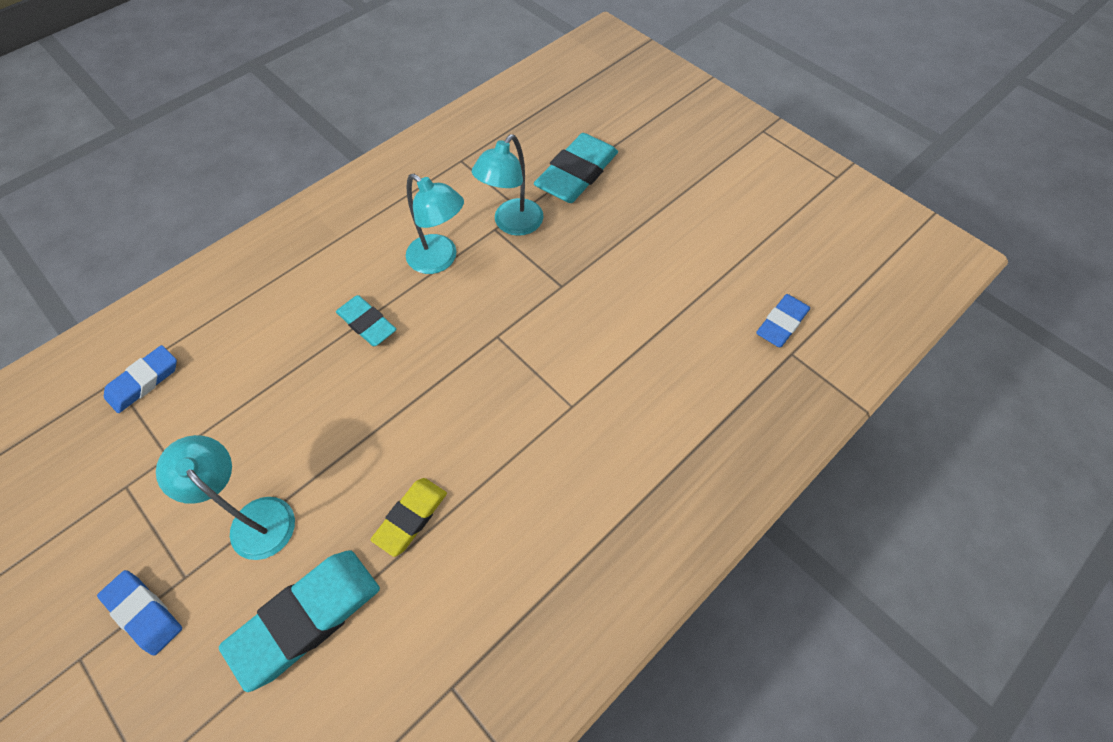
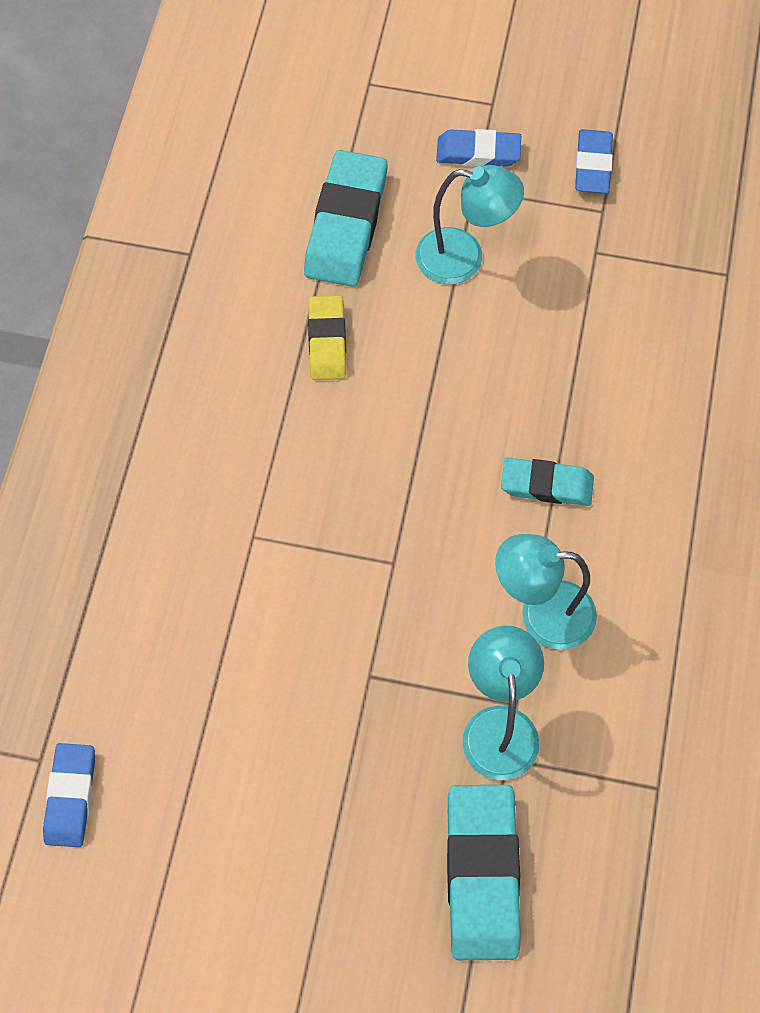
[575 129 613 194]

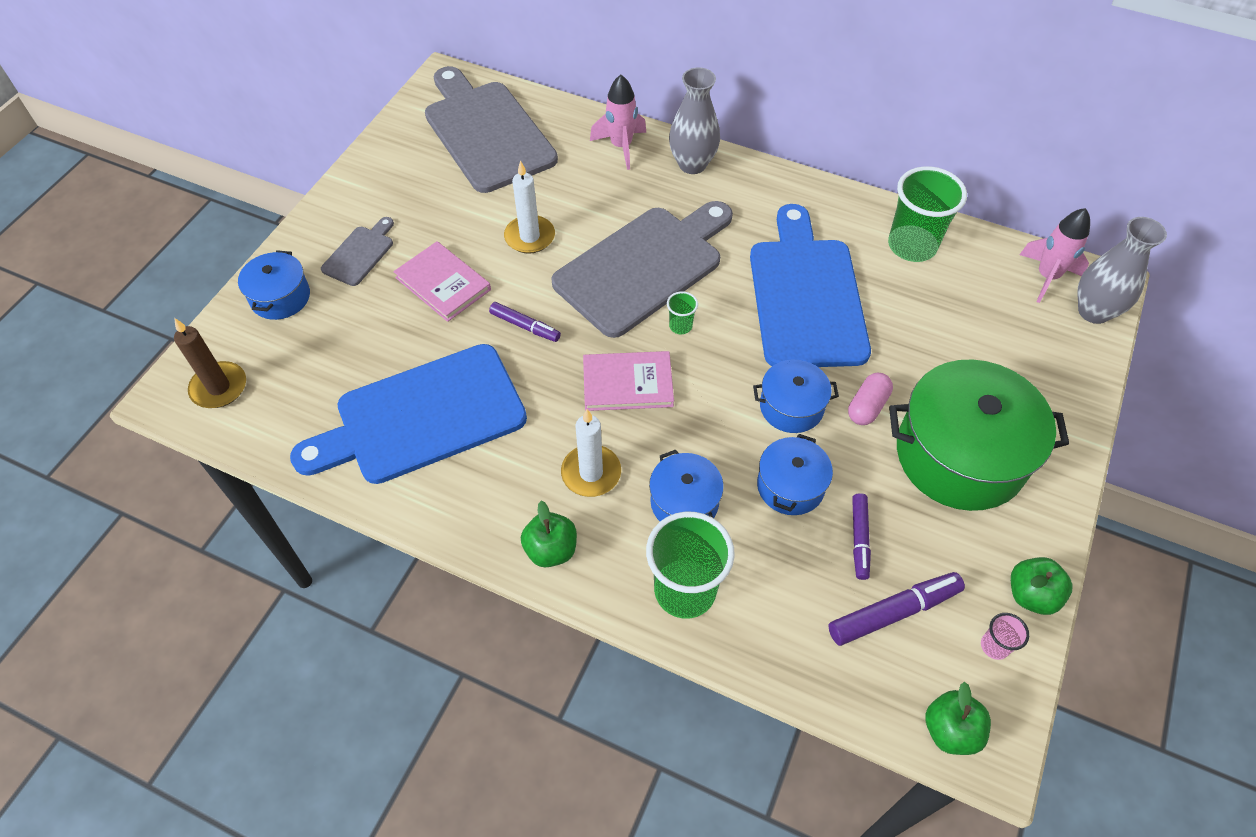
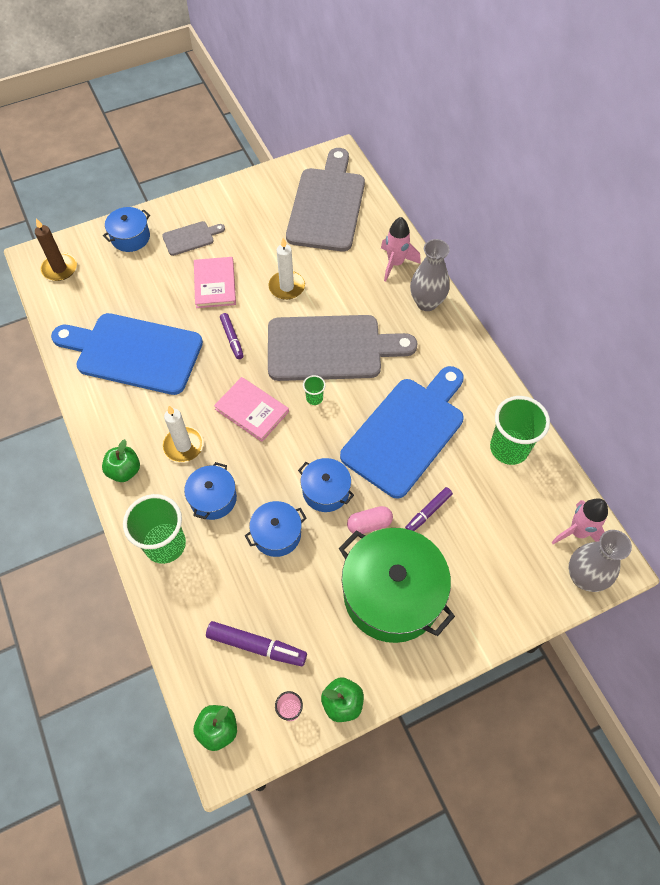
[405 487 453 531]

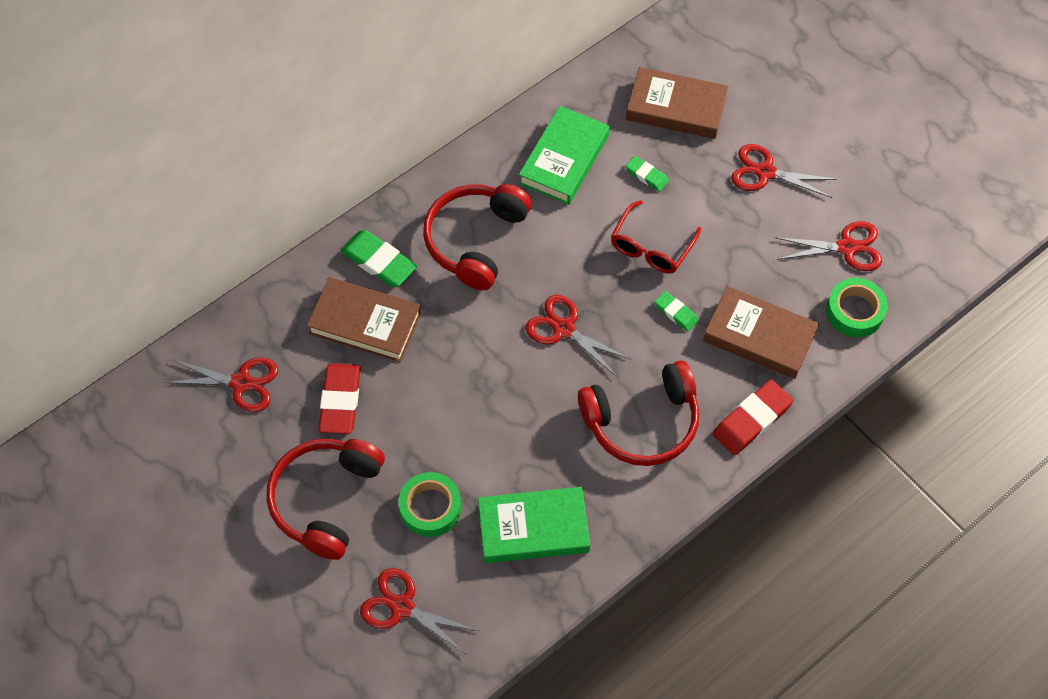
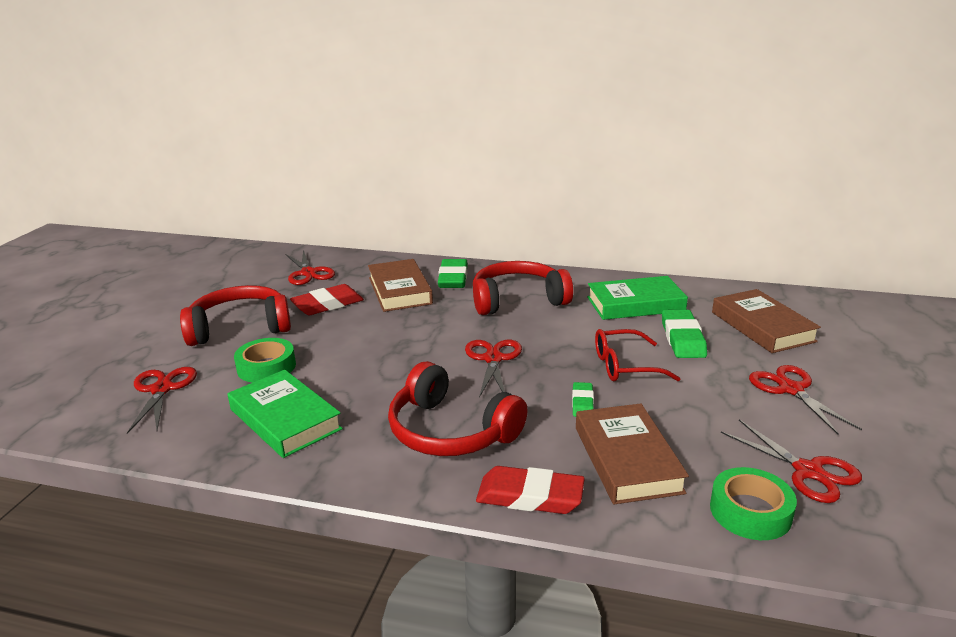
[662 310 707 358]

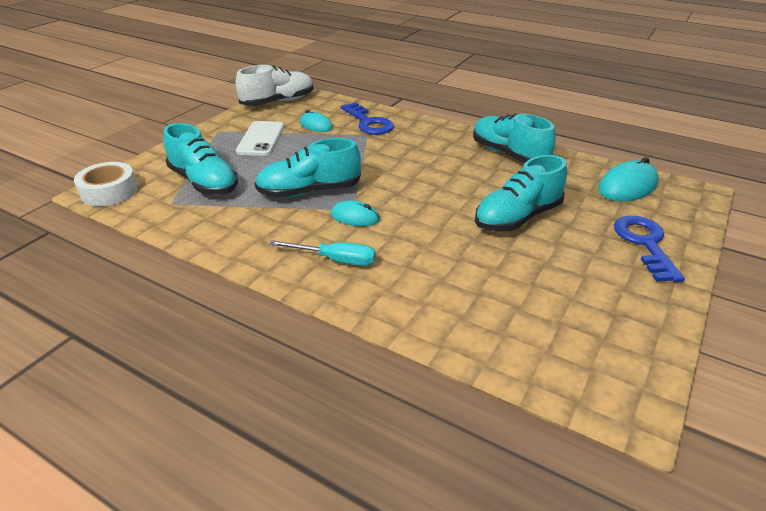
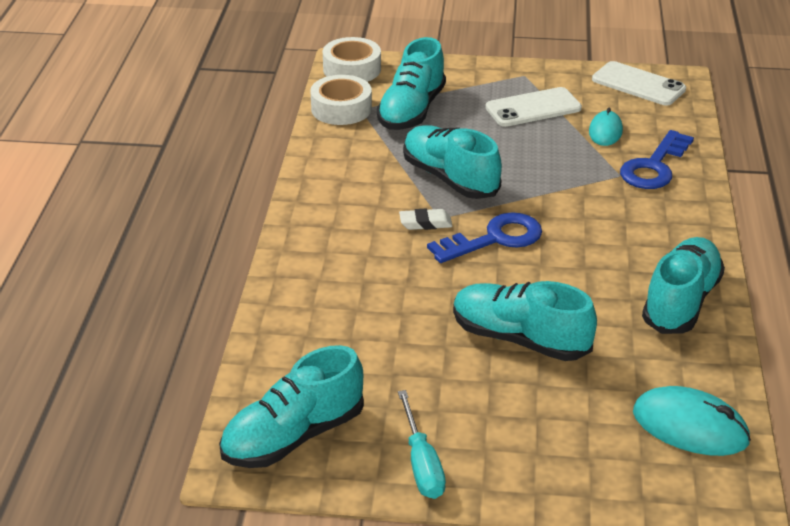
[219 345 364 468]
[310 75 372 125]
[398 390 446 499]
[399 209 453 230]
[427 212 542 263]
[592 61 686 106]

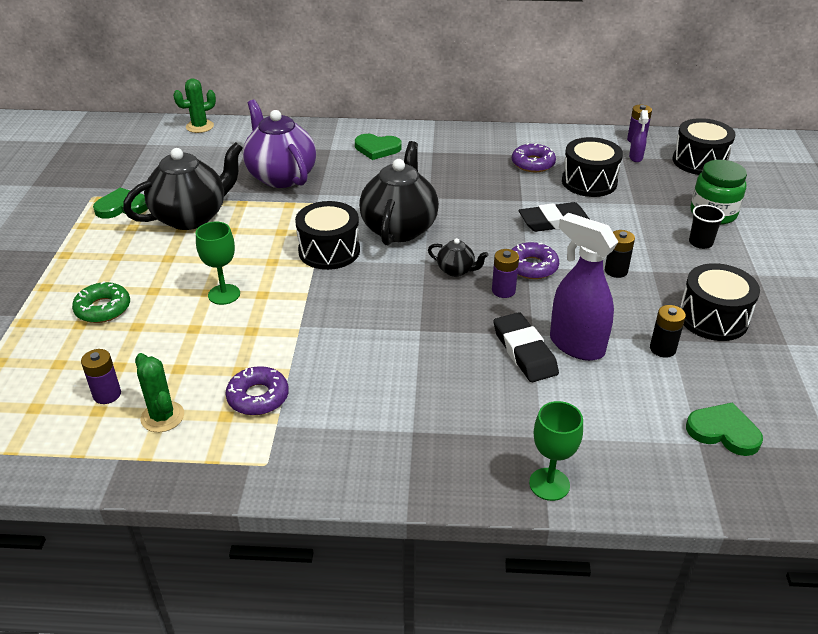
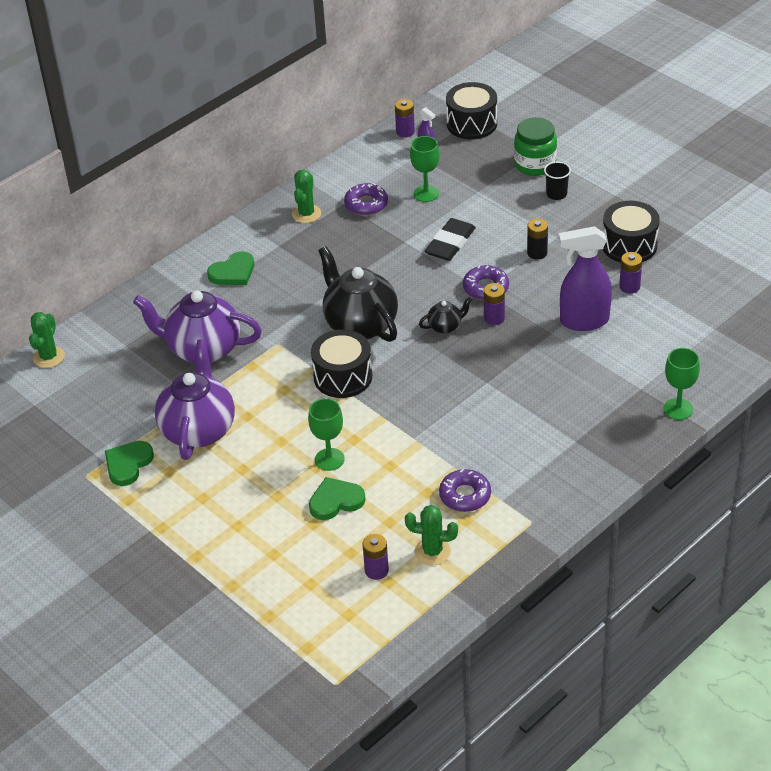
[155 340 235 460]
[292 170 321 223]
[309 477 366 520]
[410 136 440 202]
[619 252 642 294]
[72 281 130 323] (first image)
[494 312 559 382] (first image)

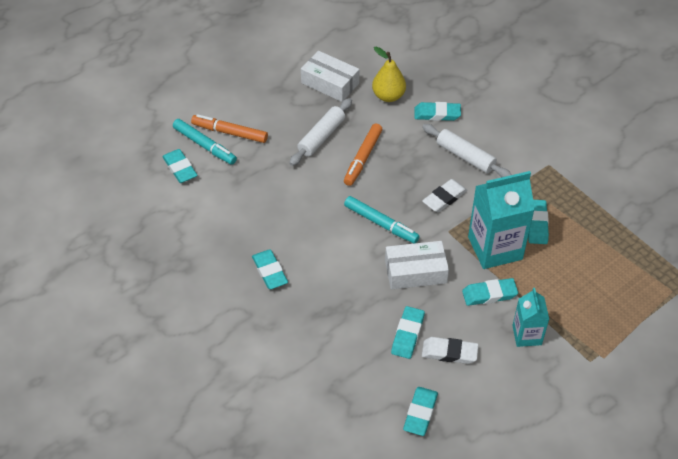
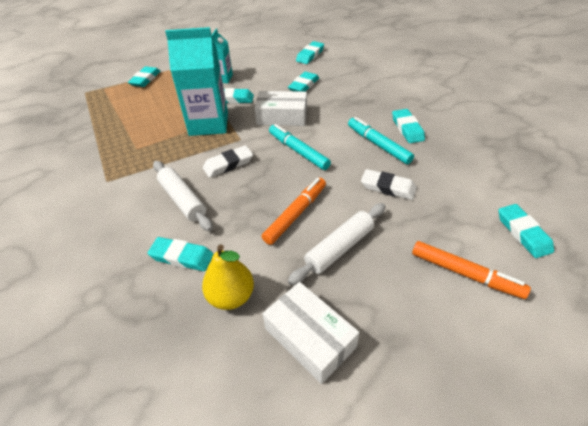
[128 66 161 87]
[348 117 414 164]
[361 169 417 200]

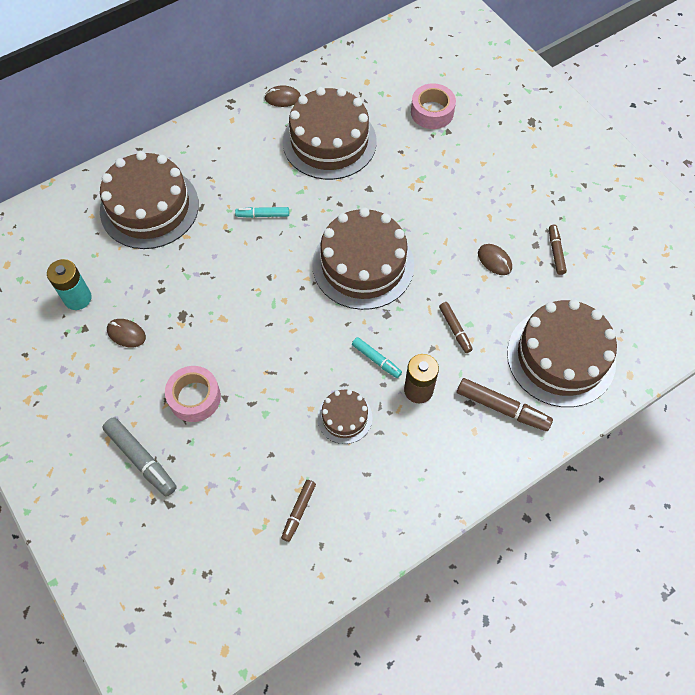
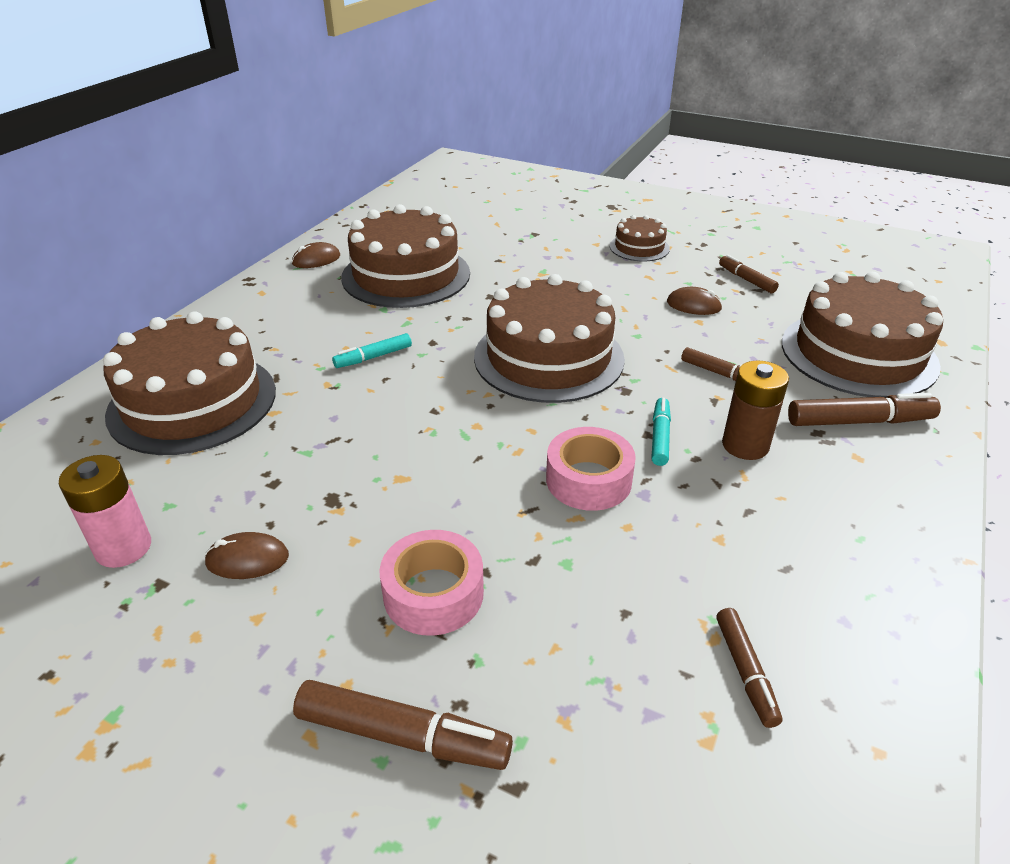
[59 455 151 568]
[293 680 513 770]
[546 427 636 511]
[610 215 670 261]
[651 398 671 466]

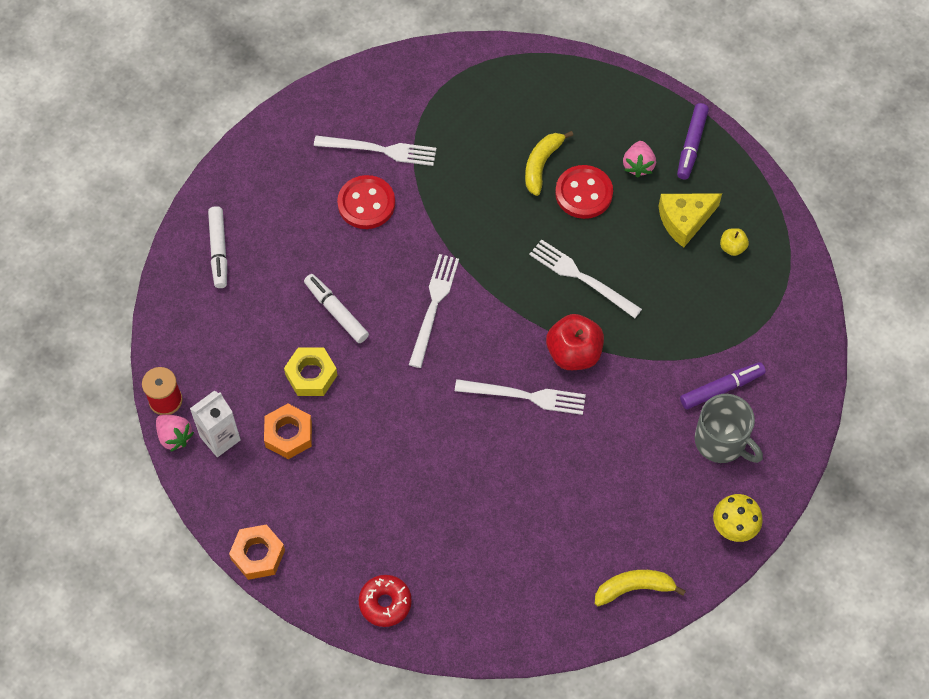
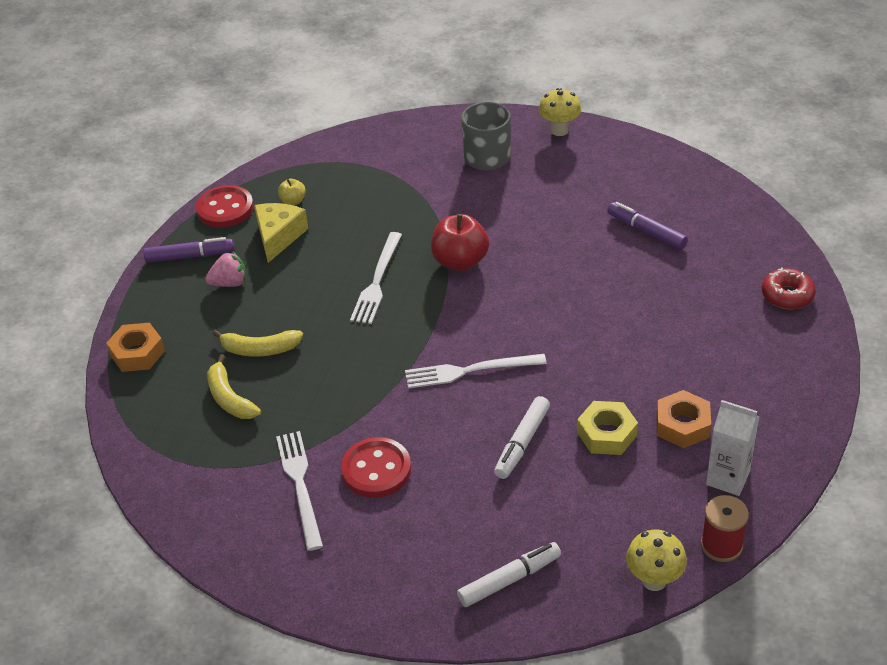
[106 323 165 372]
[196 185 254 228]
[207 354 261 419]
[254 203 309 263]
[607 202 688 250]
[626 529 687 591]
[156 414 194 452] (first image)
[455 379 586 415] (first image)

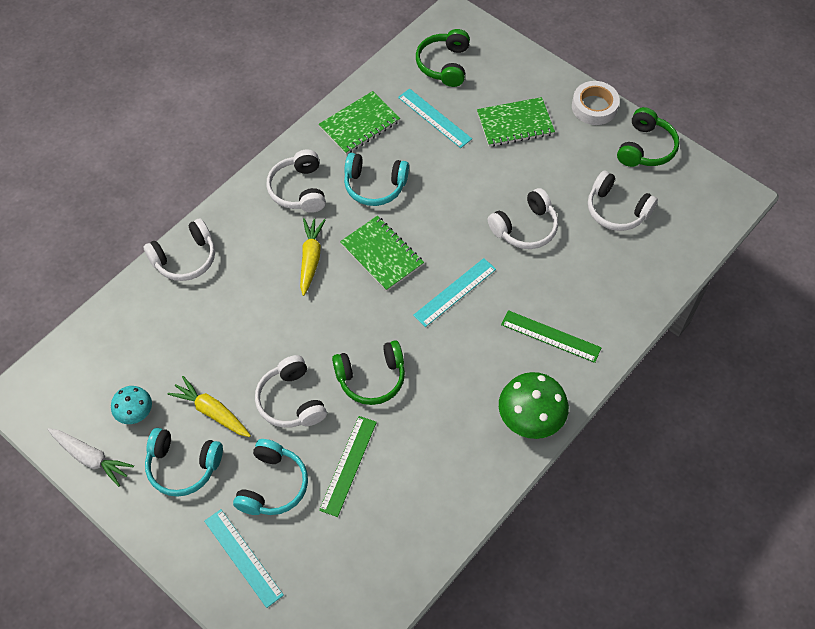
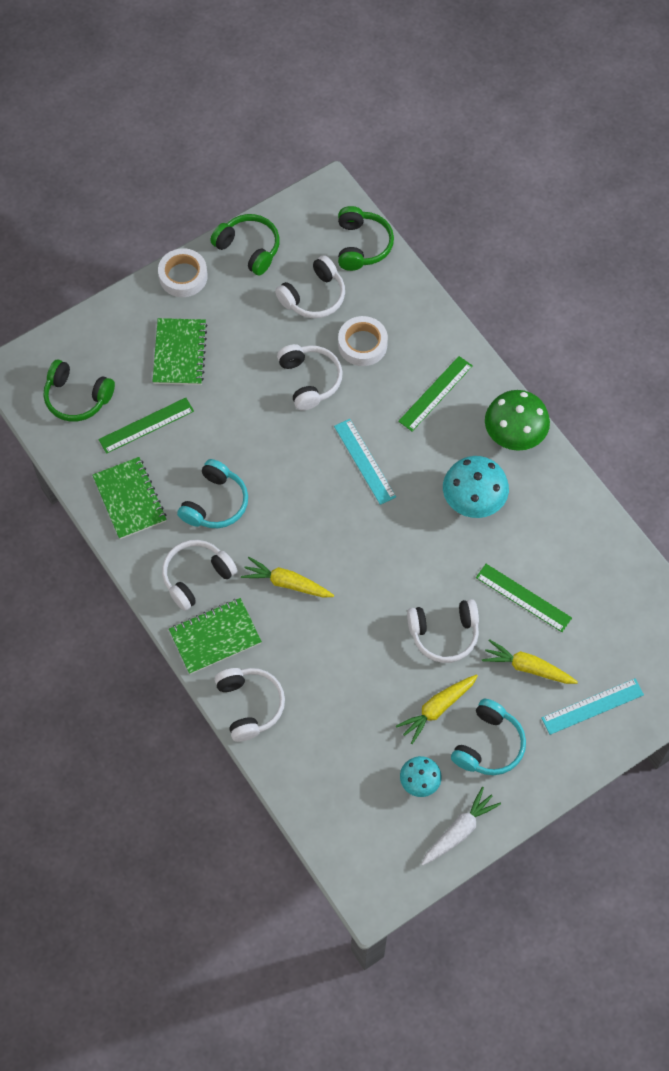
[99 398 194 454]
[162 540 238 611]
[169 598 262 674]
[338 206 394 271]
[338 316 388 366]
[443 456 509 518]
[482 639 578 684]

